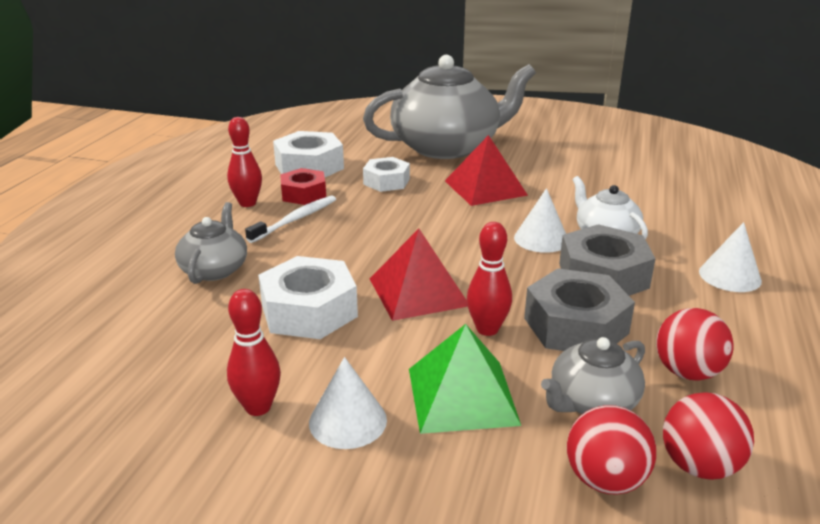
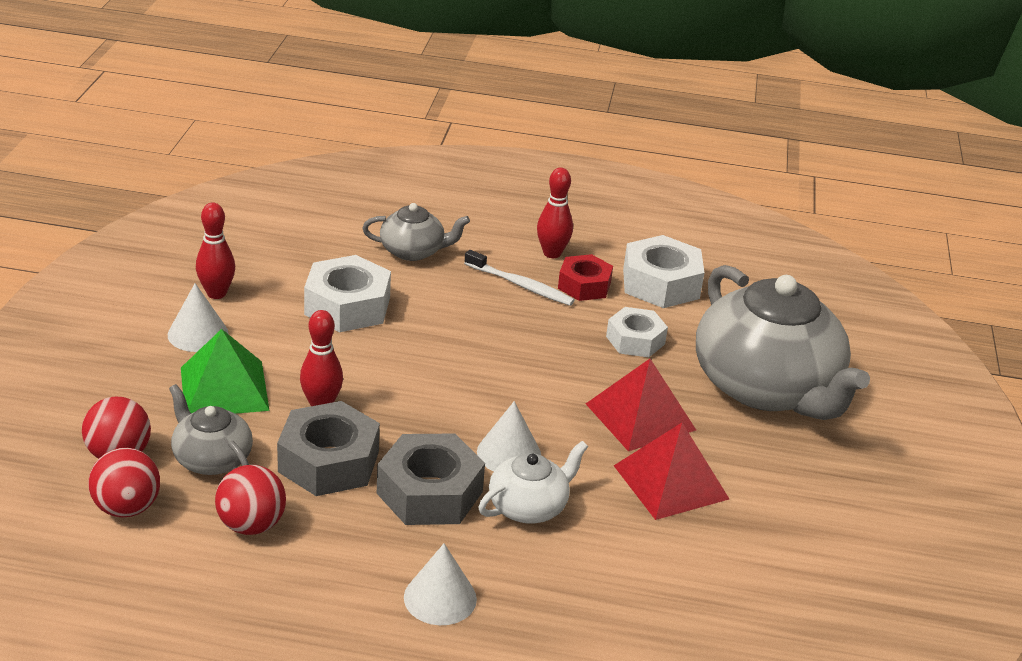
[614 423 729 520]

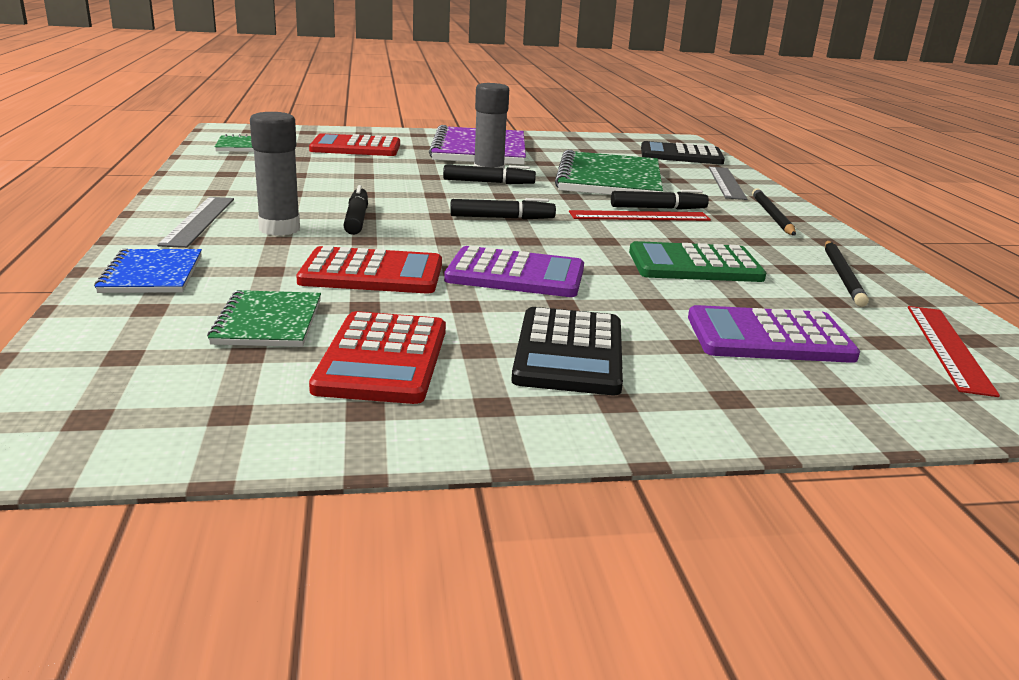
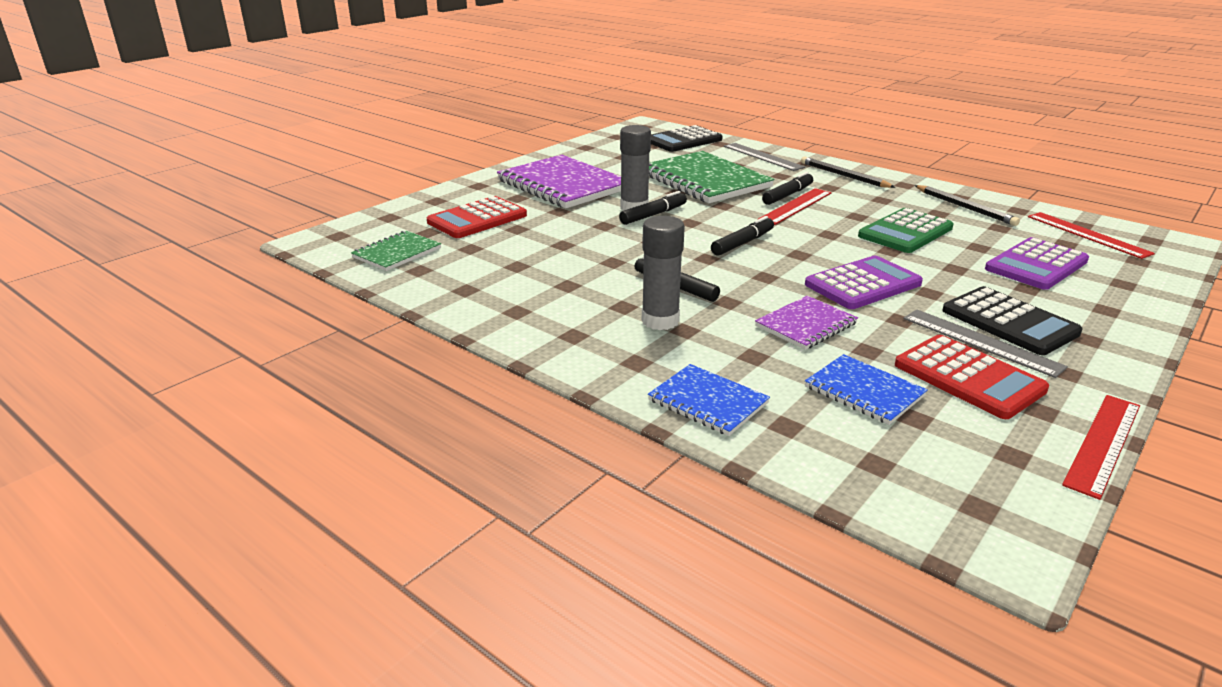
[755 296 858 350]
[805 354 928 425]
[903 309 1068 378]
[1062 395 1140 500]

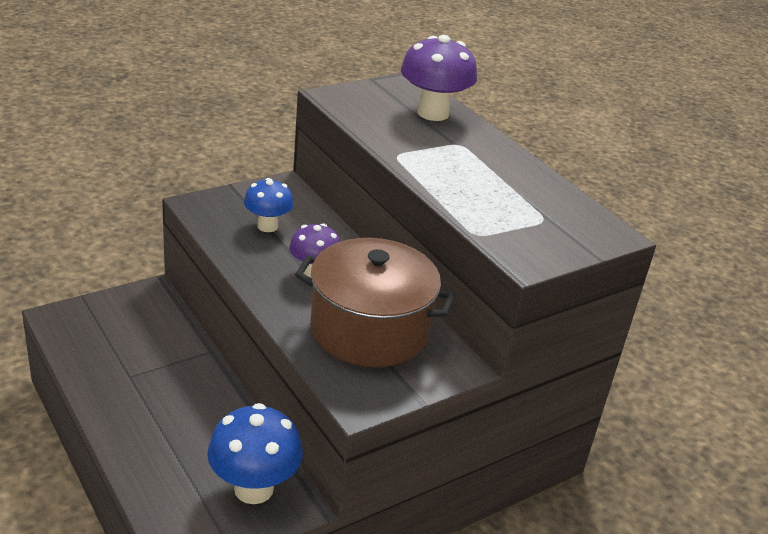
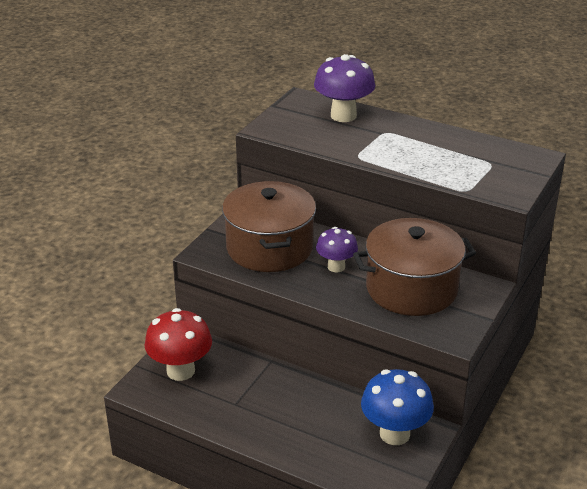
[145 308 212 381]
[222 181 316 272]

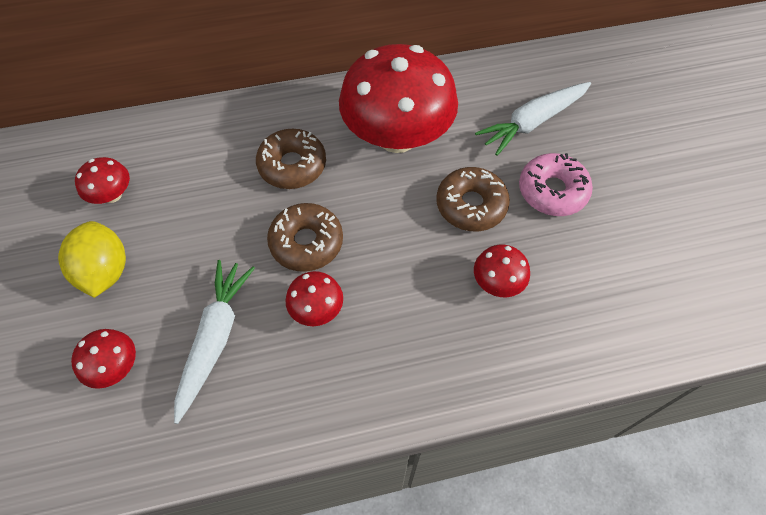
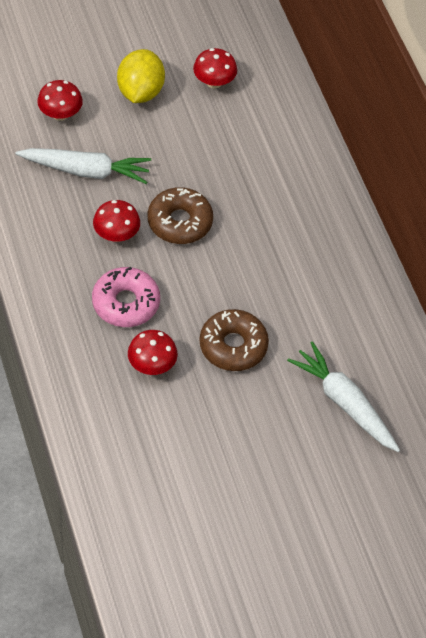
[92 267 160 327]
[117 49 165 103]
[256 129 326 189] (first image)
[339 44 458 153] (first image)

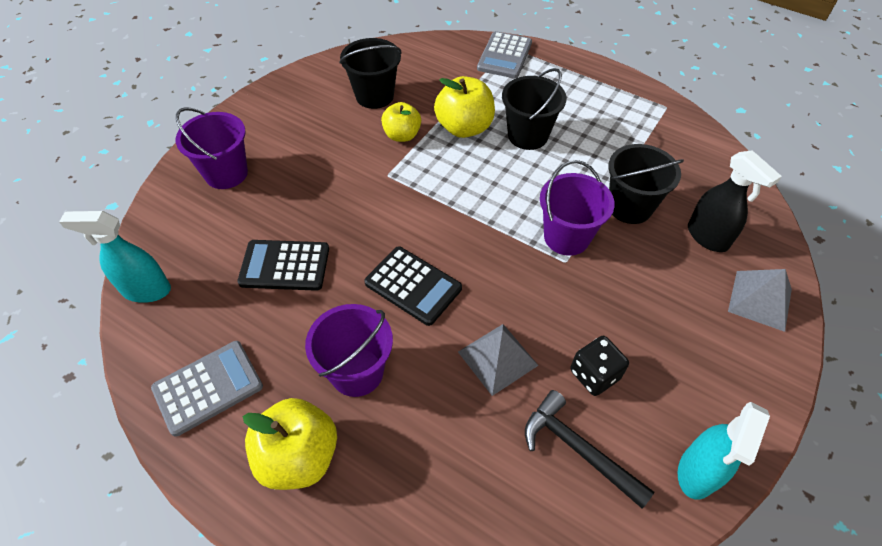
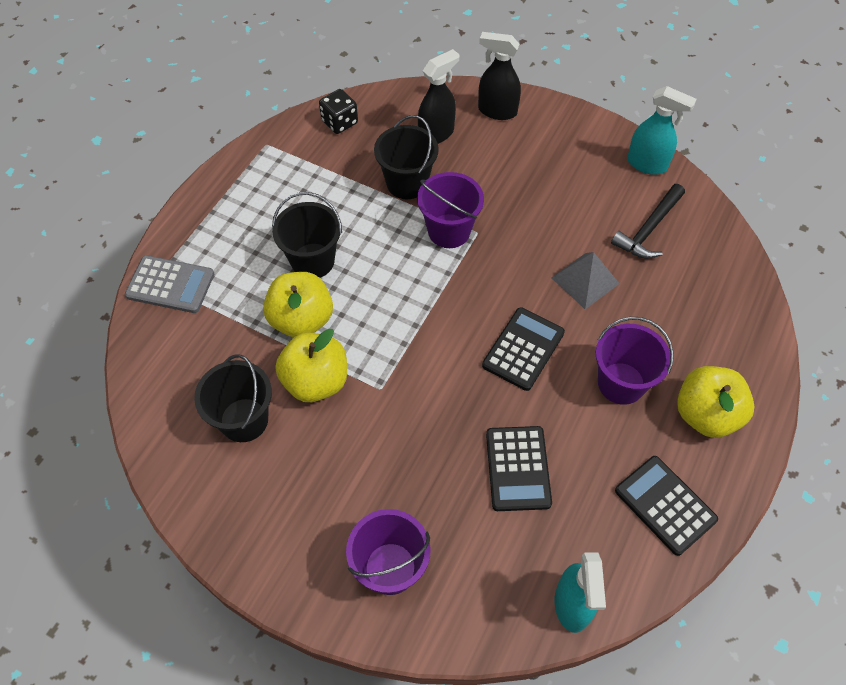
[275 329 347 402]
[319 89 358 134]
[478 32 521 120]
[615 456 718 556]

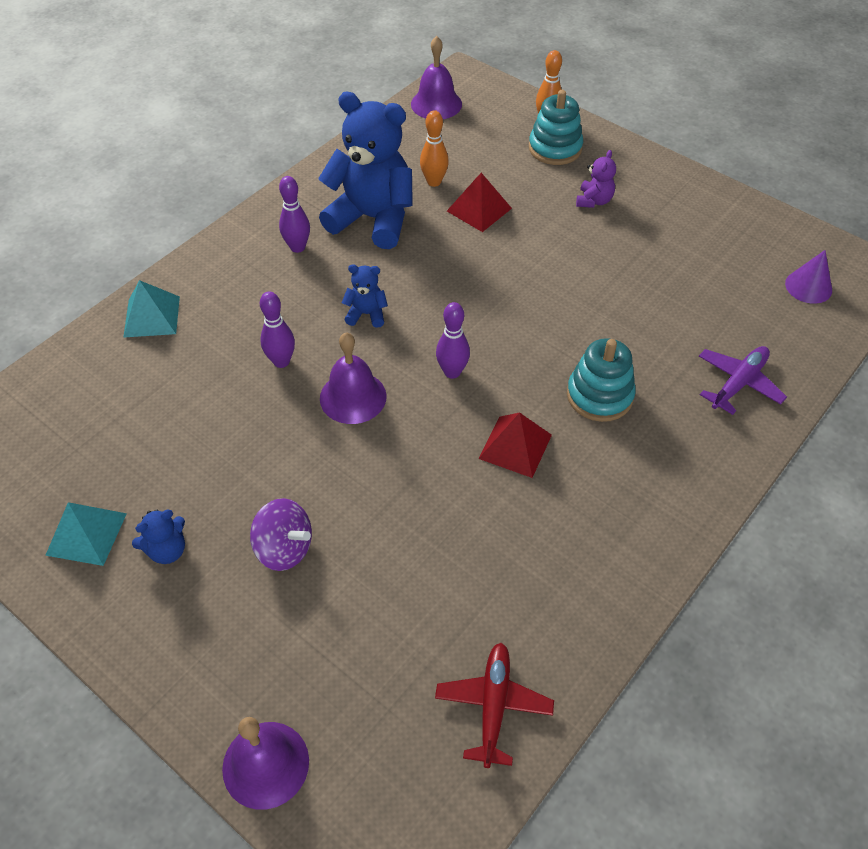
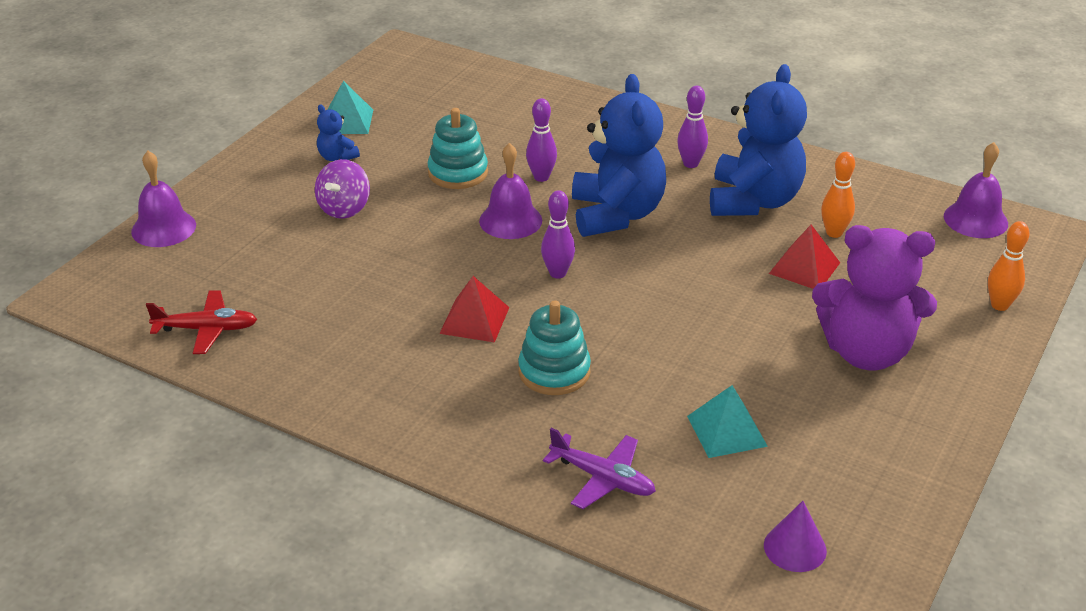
[428 108 488 189]
[572 74 666 237]
[687 385 768 458]
[812 225 937 370]

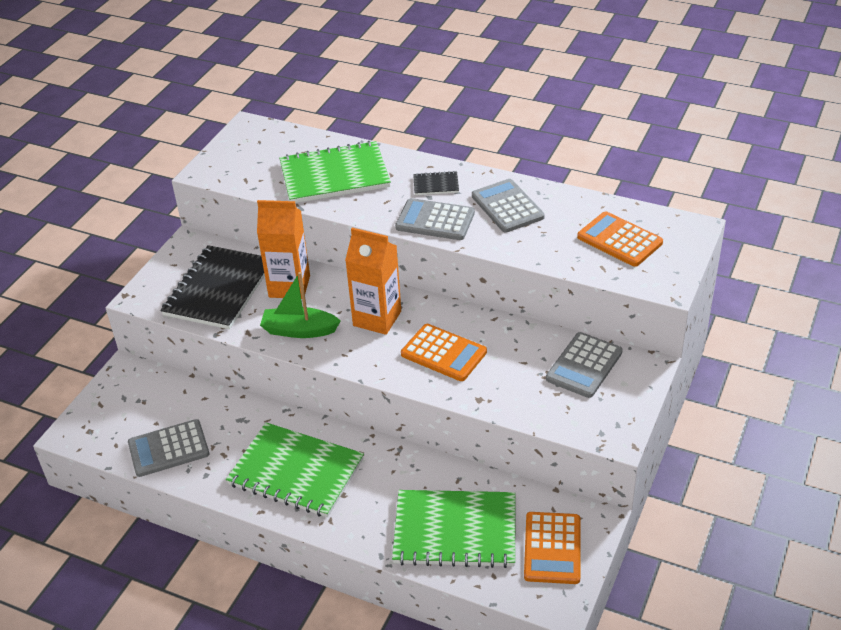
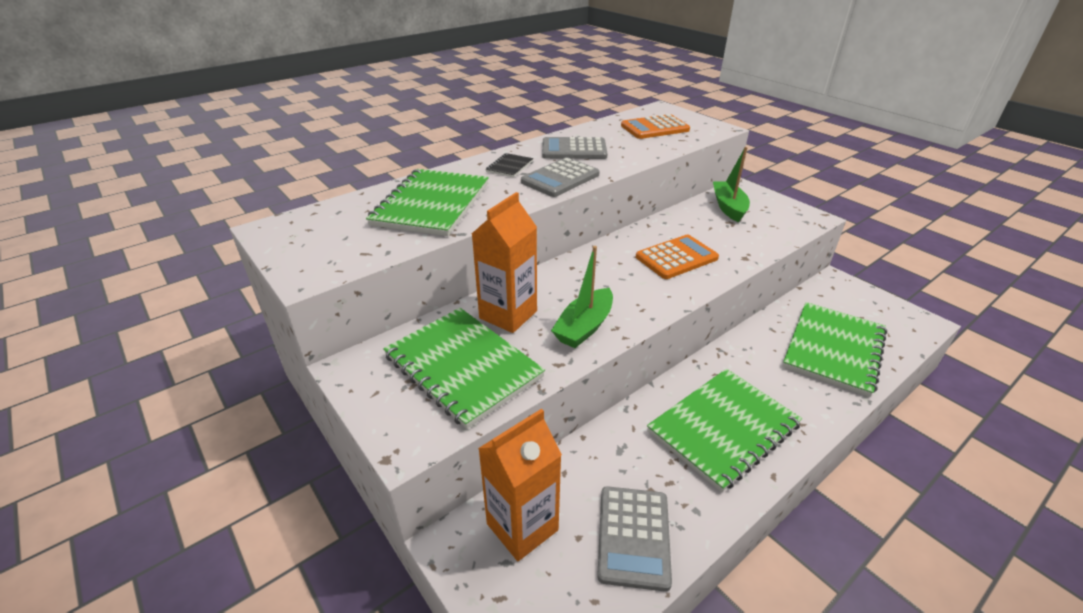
[383 308 545 429]
[478 409 562 561]
[713 147 750 222]
[524 512 580 584] (first image)

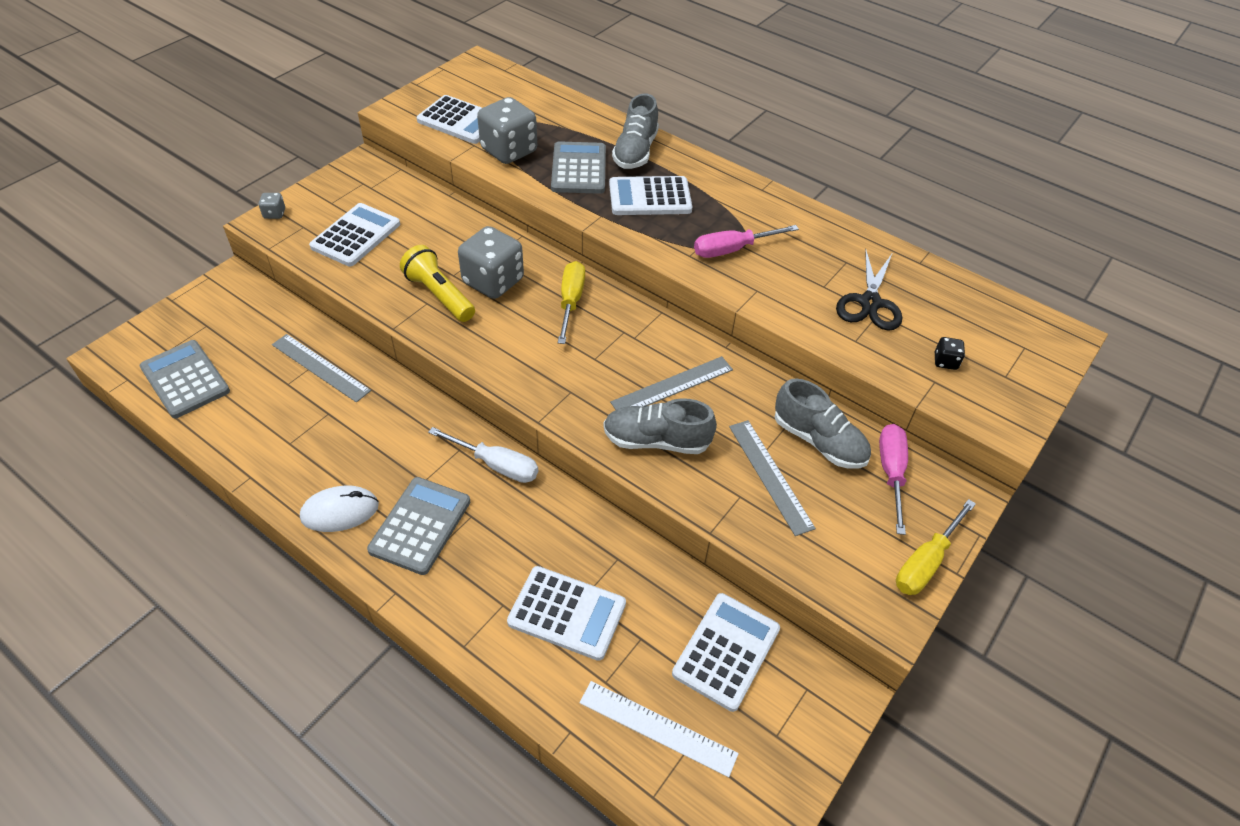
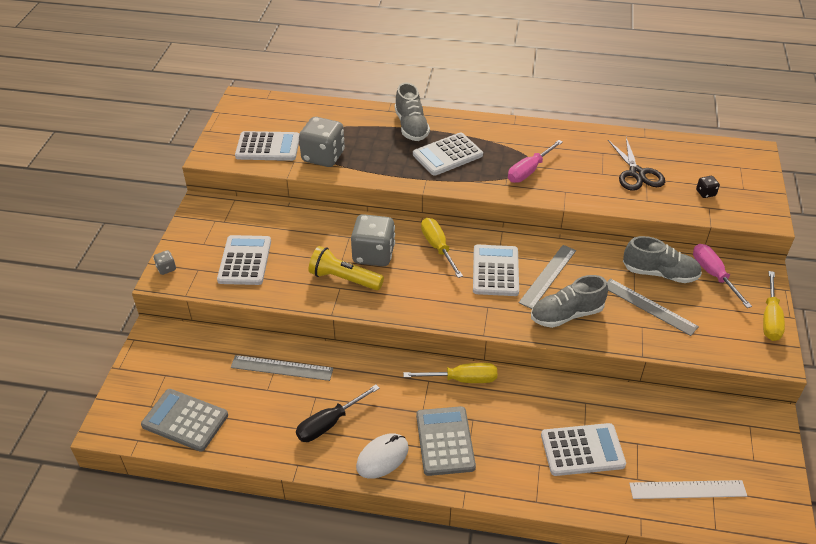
[296 385 380 442]
[403 363 497 383]
[473 245 519 296]
[551 141 606 194] (first image)

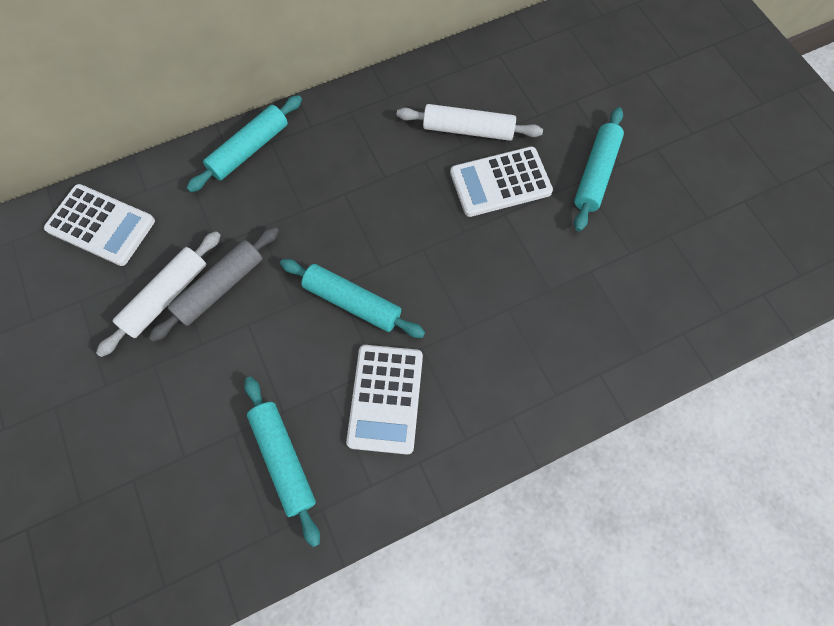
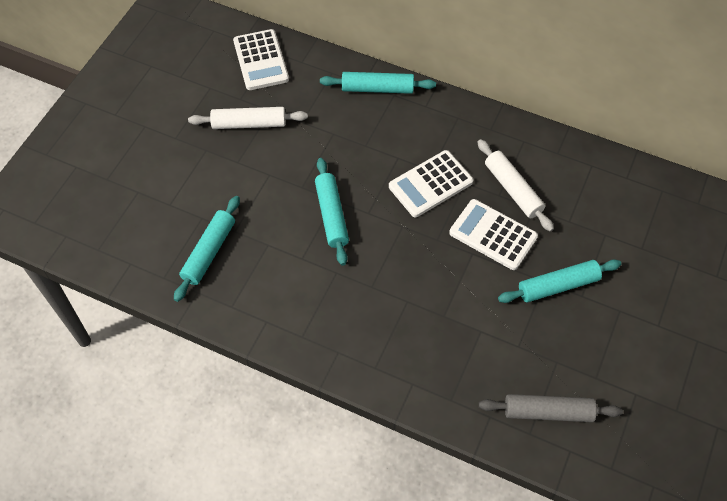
[389 150 473 217]
[479 394 623 422]

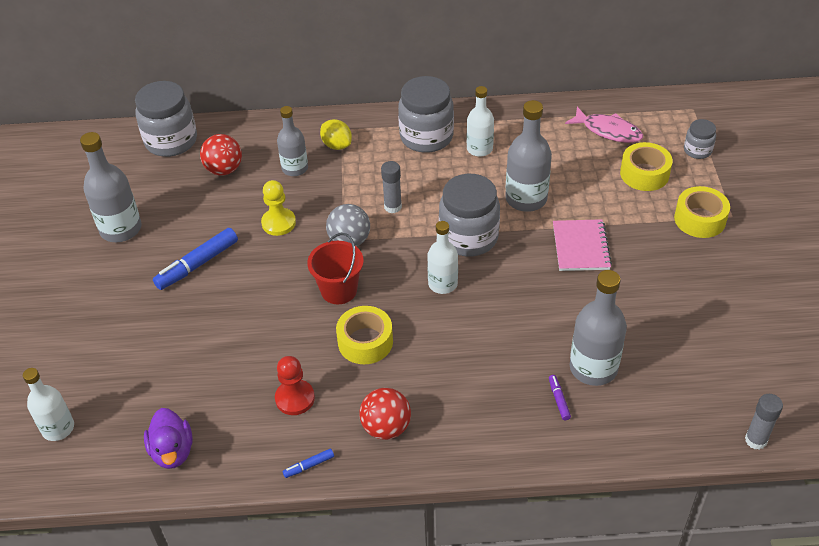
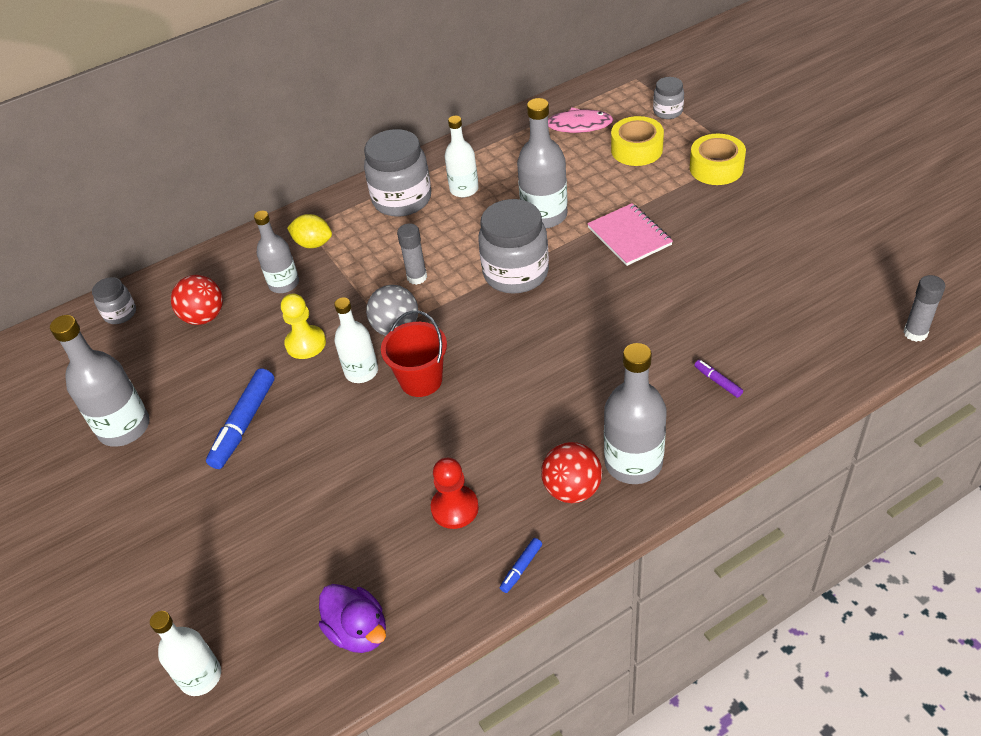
[92 277 136 324]
[334 297 378 383]
[604 343 667 484]
[336 306 393 364] (first image)

